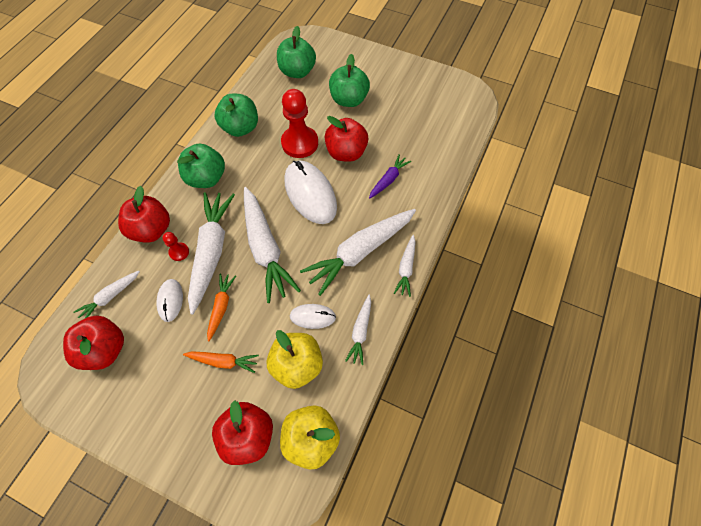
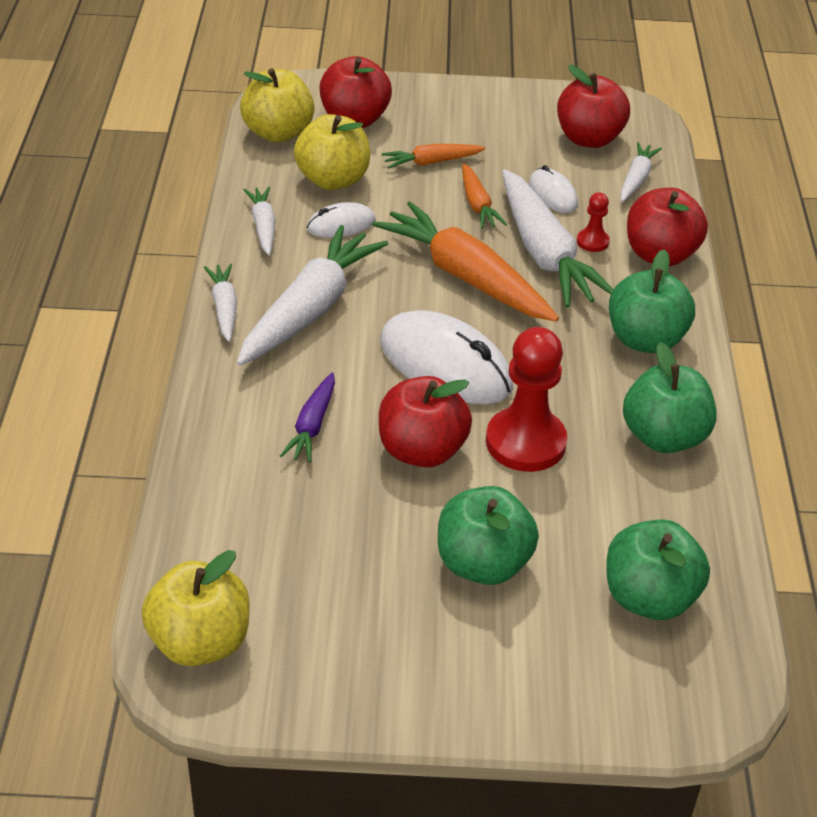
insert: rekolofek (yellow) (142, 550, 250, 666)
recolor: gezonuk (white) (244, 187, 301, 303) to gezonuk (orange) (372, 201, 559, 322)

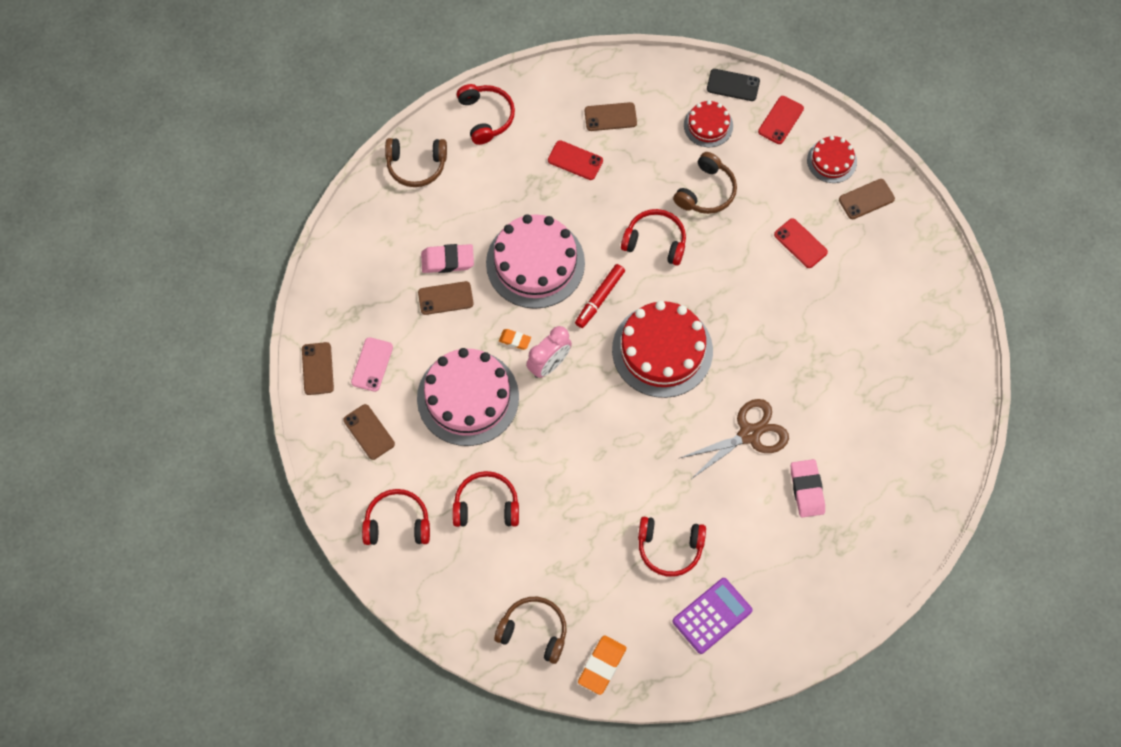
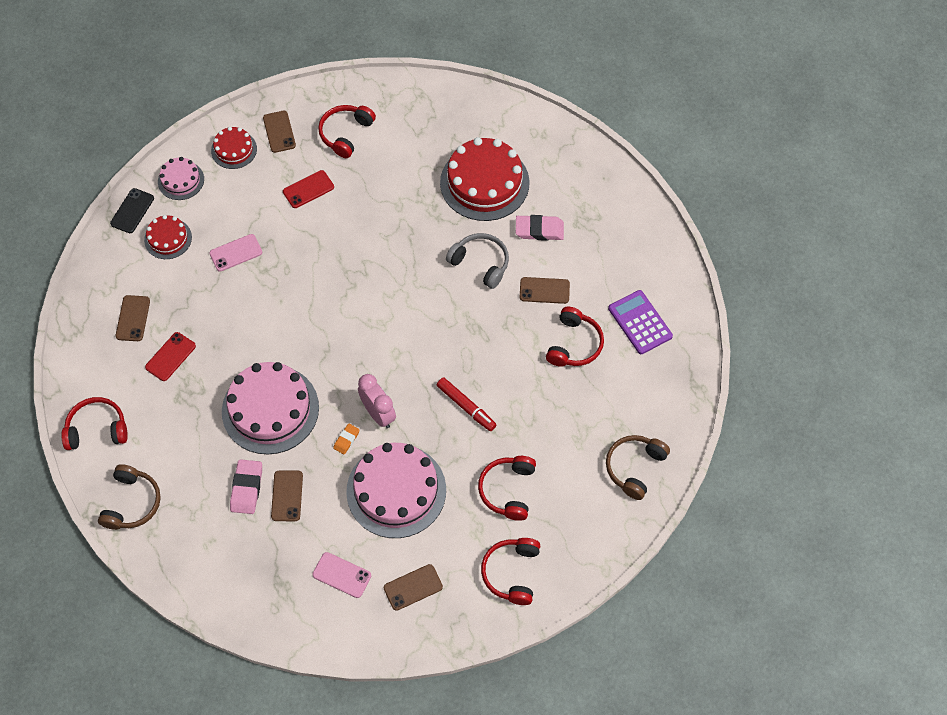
delete: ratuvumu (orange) (578, 635, 627, 695)
move: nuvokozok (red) (621, 209, 686, 266) to (318, 105, 376, 158); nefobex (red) (575, 264, 625, 328) to (437, 377, 496, 431); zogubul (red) (612, 301, 713, 398) to (440, 137, 529, 221); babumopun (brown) (302, 342, 334, 395) to (520, 277, 570, 304)
replace: babumopun (red) (758, 96, 804, 144) to zogubul (pink) (158, 157, 204, 200); nuvokozok (brown) (673, 152, 737, 214) to babumopun (pink) (209, 234, 262, 272); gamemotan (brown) (680, 399, 789, 478) to nuvokozok (grey) (446, 233, 509, 289)

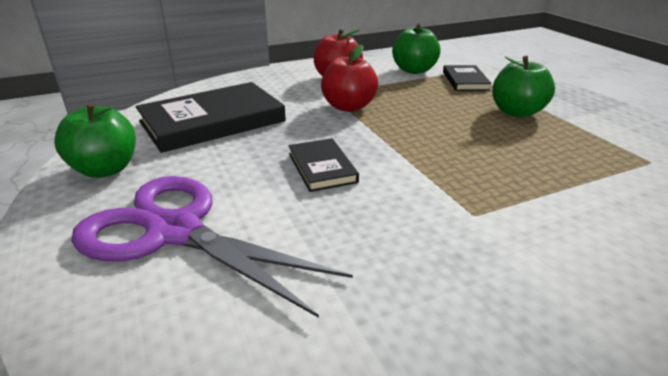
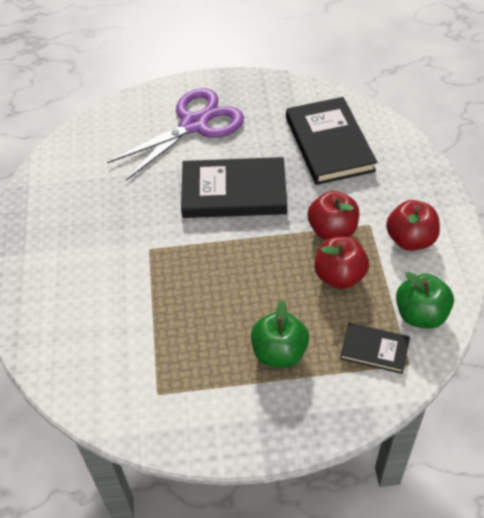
delete: rekolofek (green) (54, 103, 136, 178)
insert: rekolofek (red) (314, 237, 369, 289)
resize: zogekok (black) (288, 138, 359, 192) = (181, 157, 287, 218) x1.92

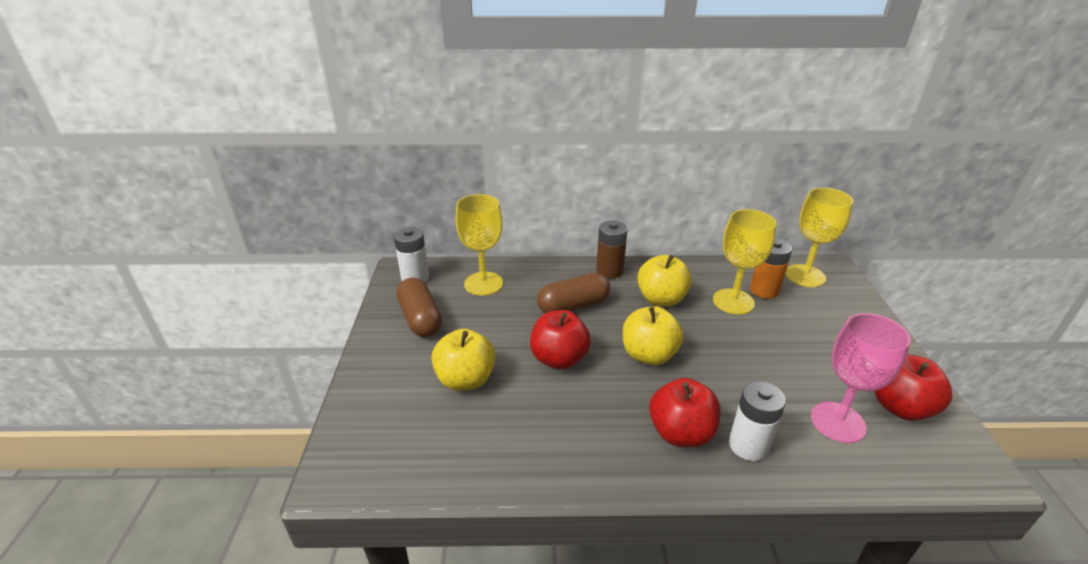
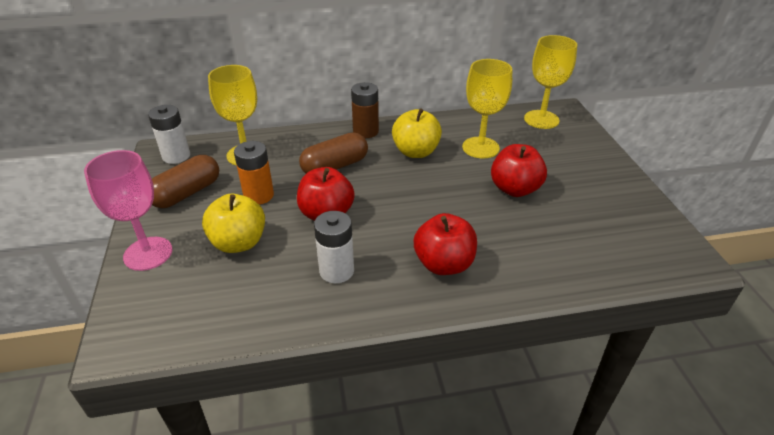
delete: rekolofek (yellow) (623, 306, 683, 365)
move: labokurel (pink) (811, 313, 911, 443) to (84, 150, 172, 271); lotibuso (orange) (750, 239, 792, 299) to (234, 141, 274, 205); lotibuso (white) (729, 381, 786, 461) to (314, 211, 354, 283); rekolofek (red) (874, 355, 952, 421) to (491, 144, 547, 197)
rotate: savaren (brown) (397, 278, 442, 337) = (152, 155, 219, 208) 75 degrees clockwise

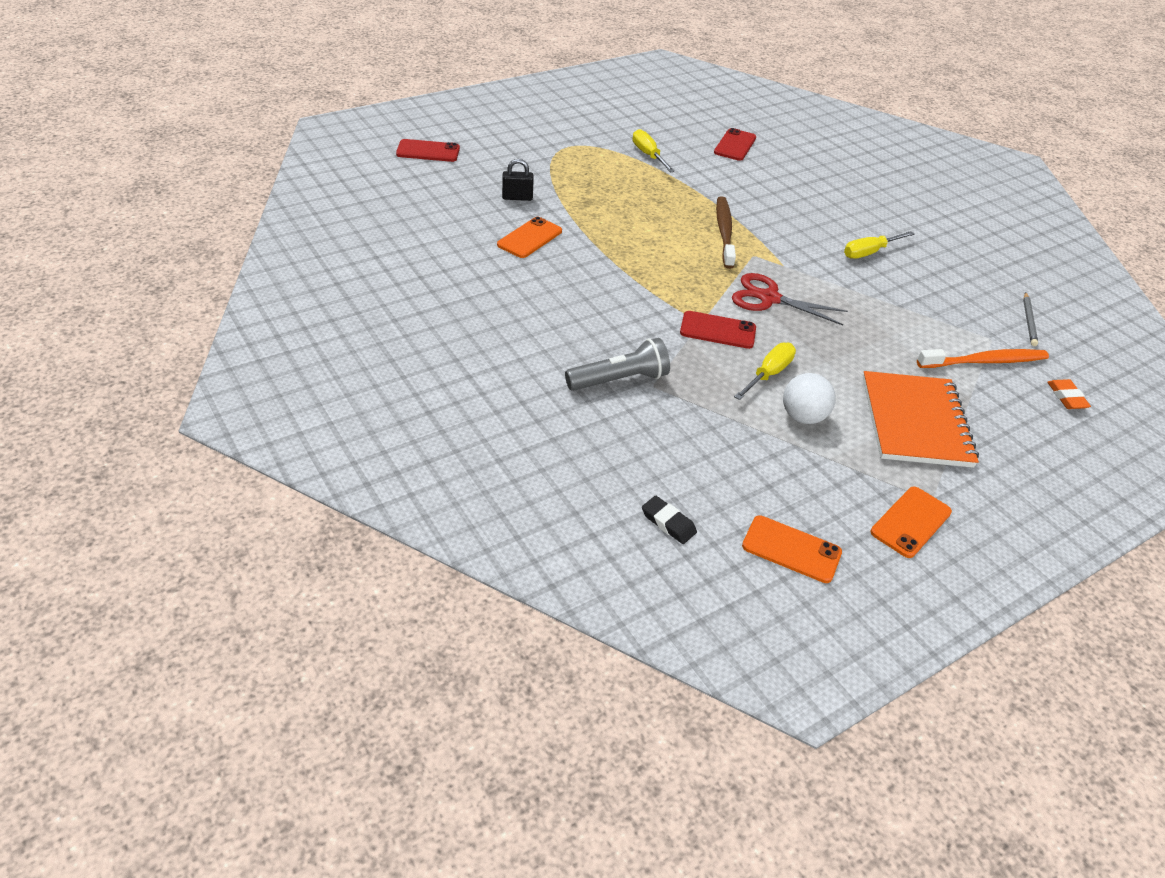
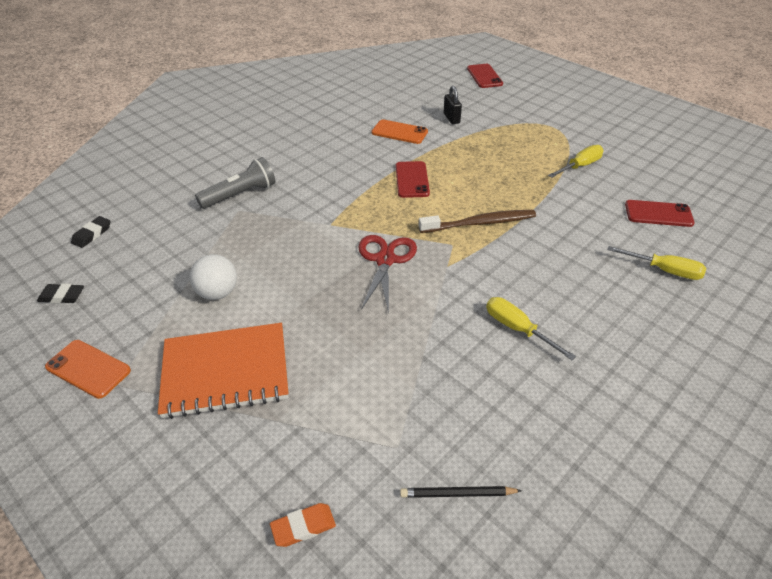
delete: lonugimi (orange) (917, 349, 1049, 368)
move: babumopun (red) (680, 311, 756, 349) to (396, 161, 430, 198); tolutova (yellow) (734, 343, 796, 400) to (607, 246, 706, 280)
replace: babumopun (orange) (742, 515, 842, 583) to ratuvumu (black) (37, 283, 84, 303)
recolor: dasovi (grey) (1023, 292, 1038, 346) to dasovi (black) (400, 486, 522, 498)
rotate: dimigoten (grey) (565, 338, 670, 391) = (195, 157, 276, 209) 90 degrees counterclockwise

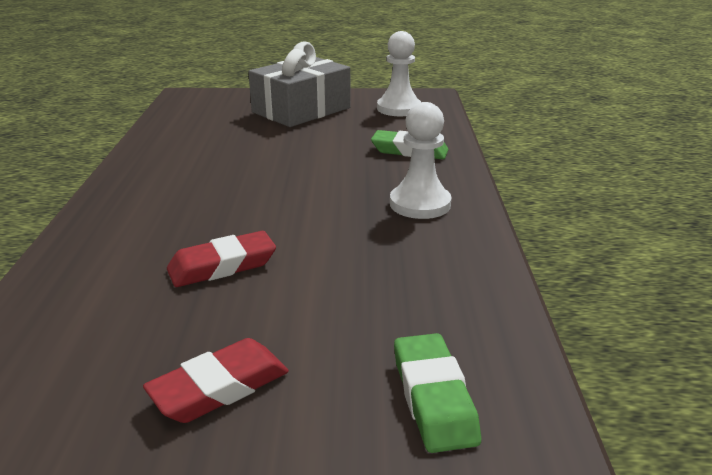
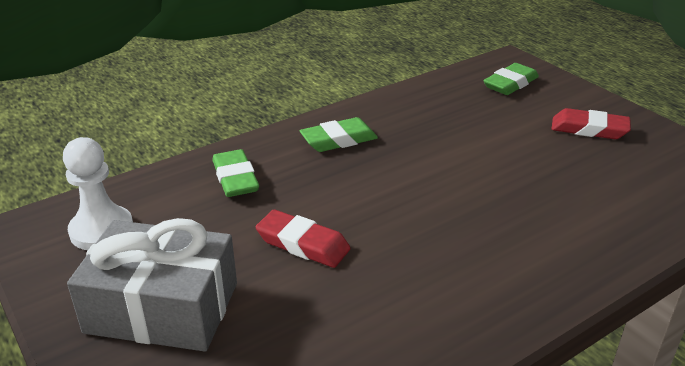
move: ratuvumu (red) (167, 231, 276, 287) to (256, 210, 351, 268)
replace: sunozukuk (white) (390, 102, 452, 219) to ratuvumu (green) (300, 117, 378, 152)

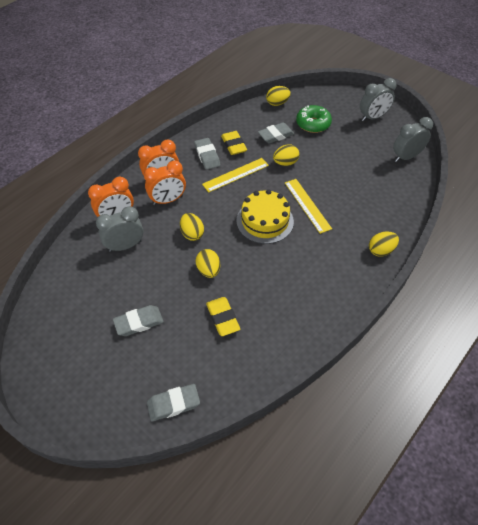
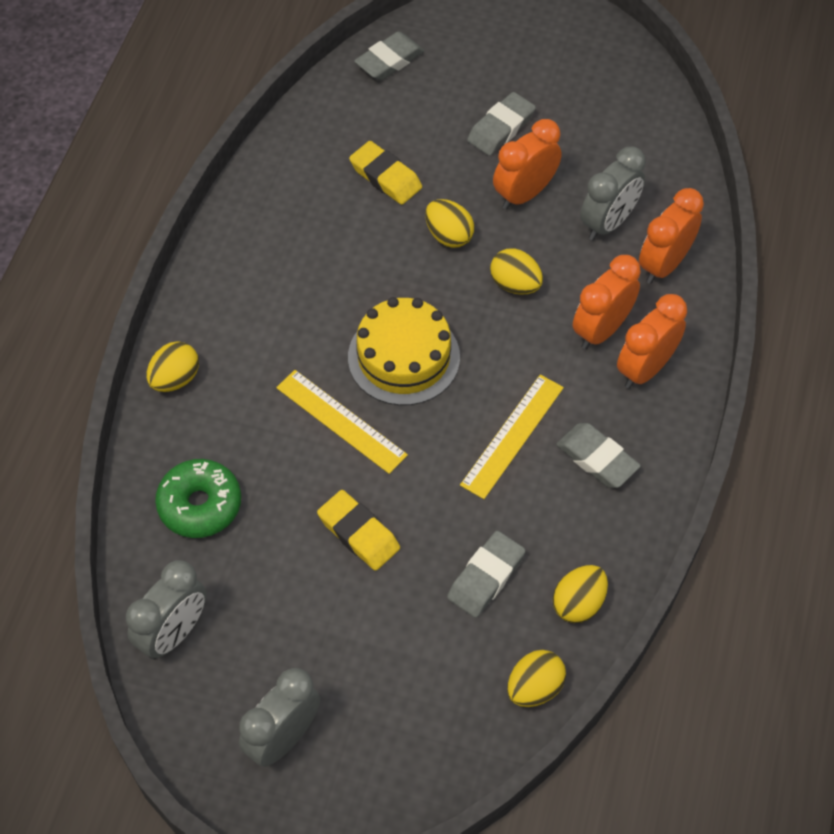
insert: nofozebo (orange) (493, 119, 562, 210)
move: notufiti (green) (296, 105, 332, 133) to (155, 459, 241, 538); ratuvumu (yellow) (221, 131, 247, 155) to (317, 490, 400, 571); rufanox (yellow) (273, 144, 299, 166) to (553, 565, 608, 623)

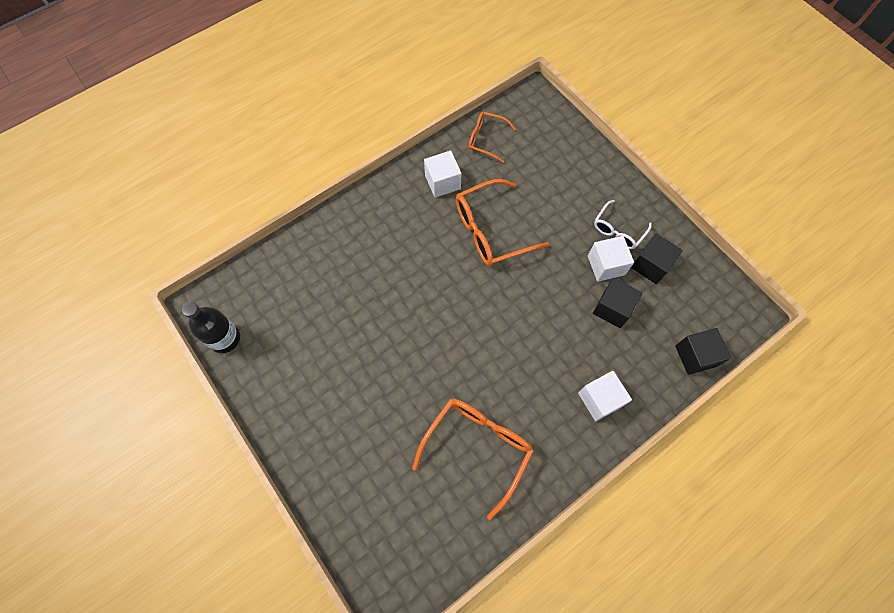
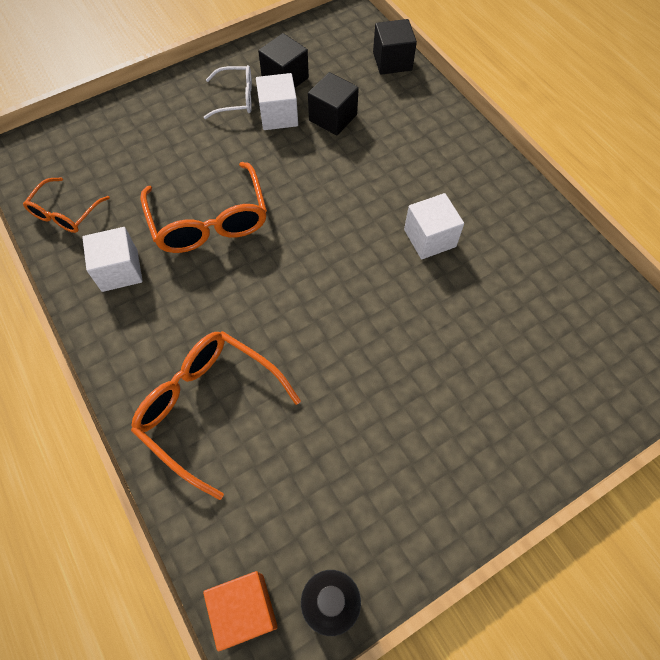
insert: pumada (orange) (203, 571, 278, 651)
move: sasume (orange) (412, 399, 534, 520) to (131, 331, 301, 500); pumada (white) (578, 371, 632, 421) to (404, 193, 464, 259)
rotate: sasume (white) (594, 200, 652, 249) = (204, 65, 252, 119) 45 degrees counterclockwise

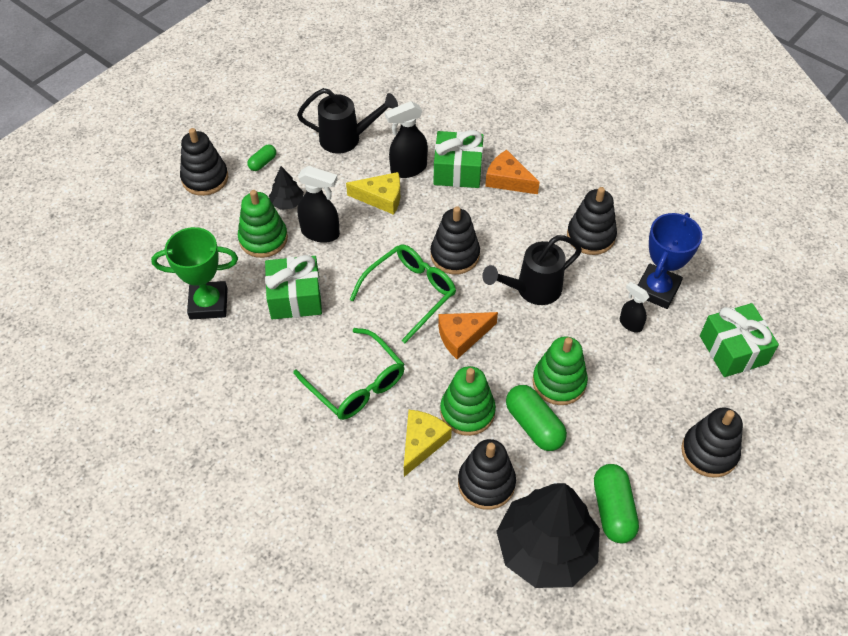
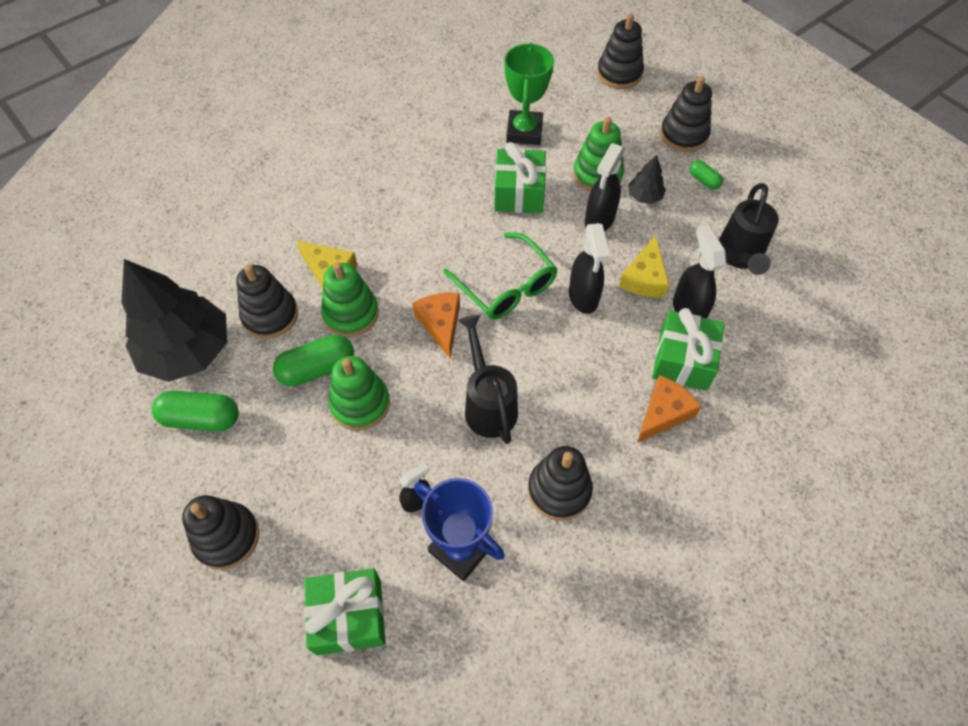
delete: sasume (green) (293, 328, 405, 420)
insert: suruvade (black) (569, 223, 610, 314)
move: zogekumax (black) (431, 206, 480, 274) to (597, 14, 644, 89)

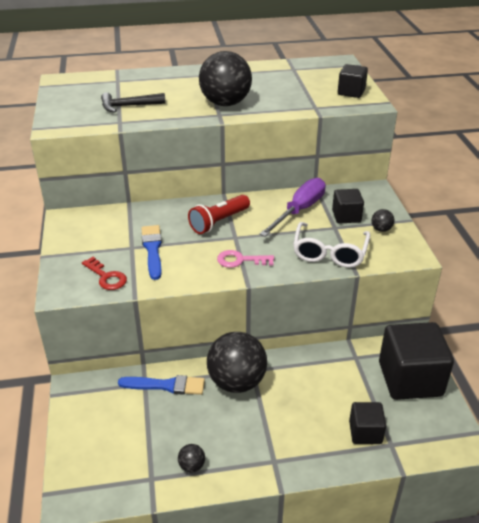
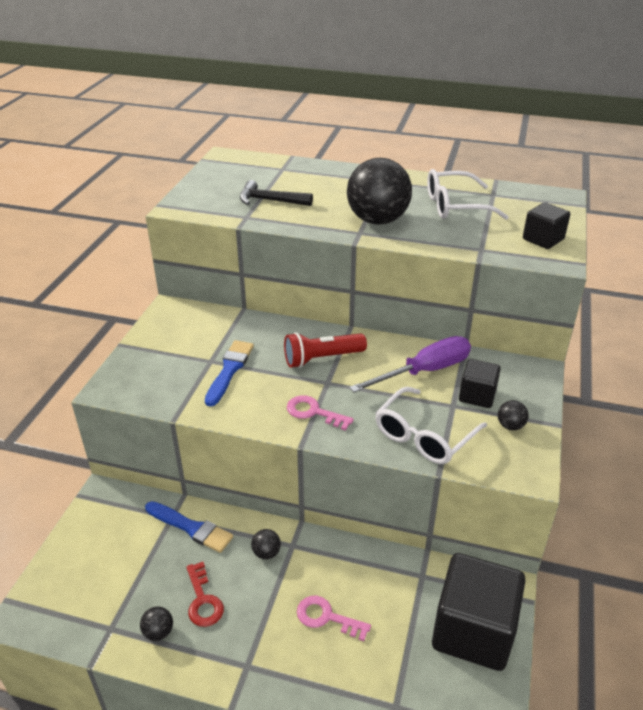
delete: pumada (black) (349, 402, 386, 444)
insert: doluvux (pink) (297, 596, 371, 641); sasume (white) (427, 169, 509, 220)
move: doluvux (red) (82, 257, 127, 290) to (186, 562, 224, 627)
resize: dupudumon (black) (207, 332, 267, 393) = (251, 529, 281, 559) x0.41

